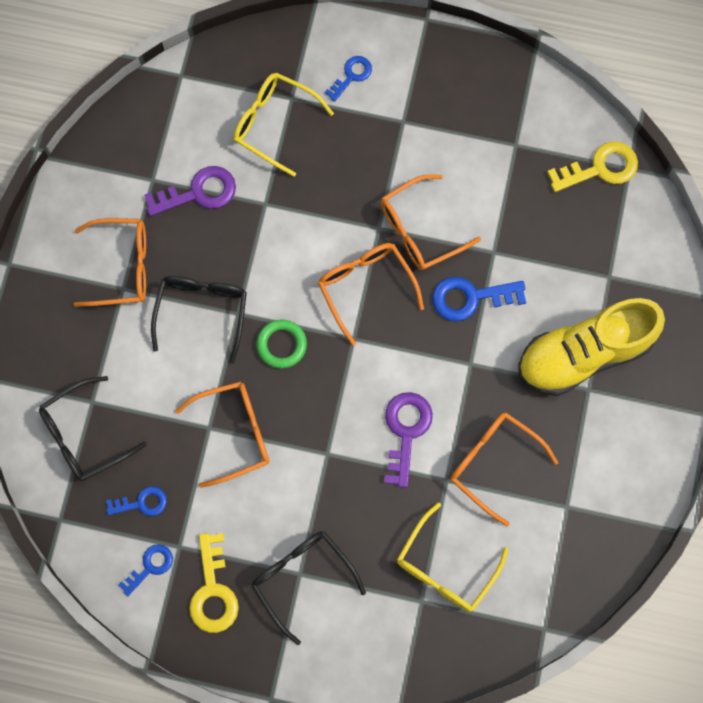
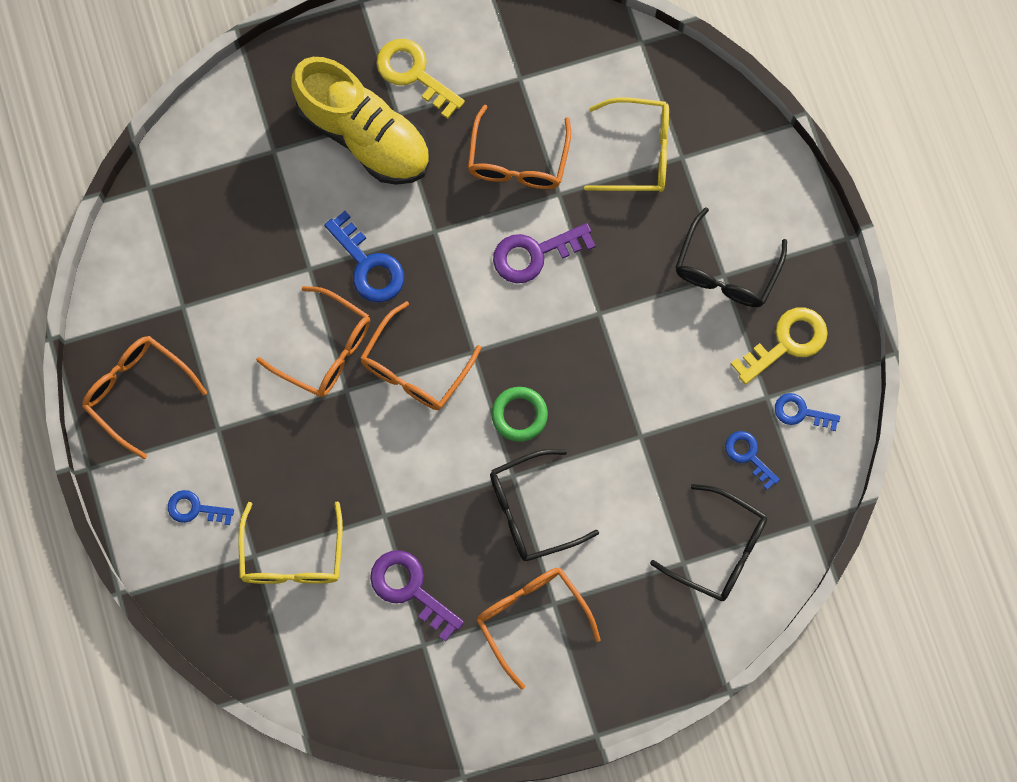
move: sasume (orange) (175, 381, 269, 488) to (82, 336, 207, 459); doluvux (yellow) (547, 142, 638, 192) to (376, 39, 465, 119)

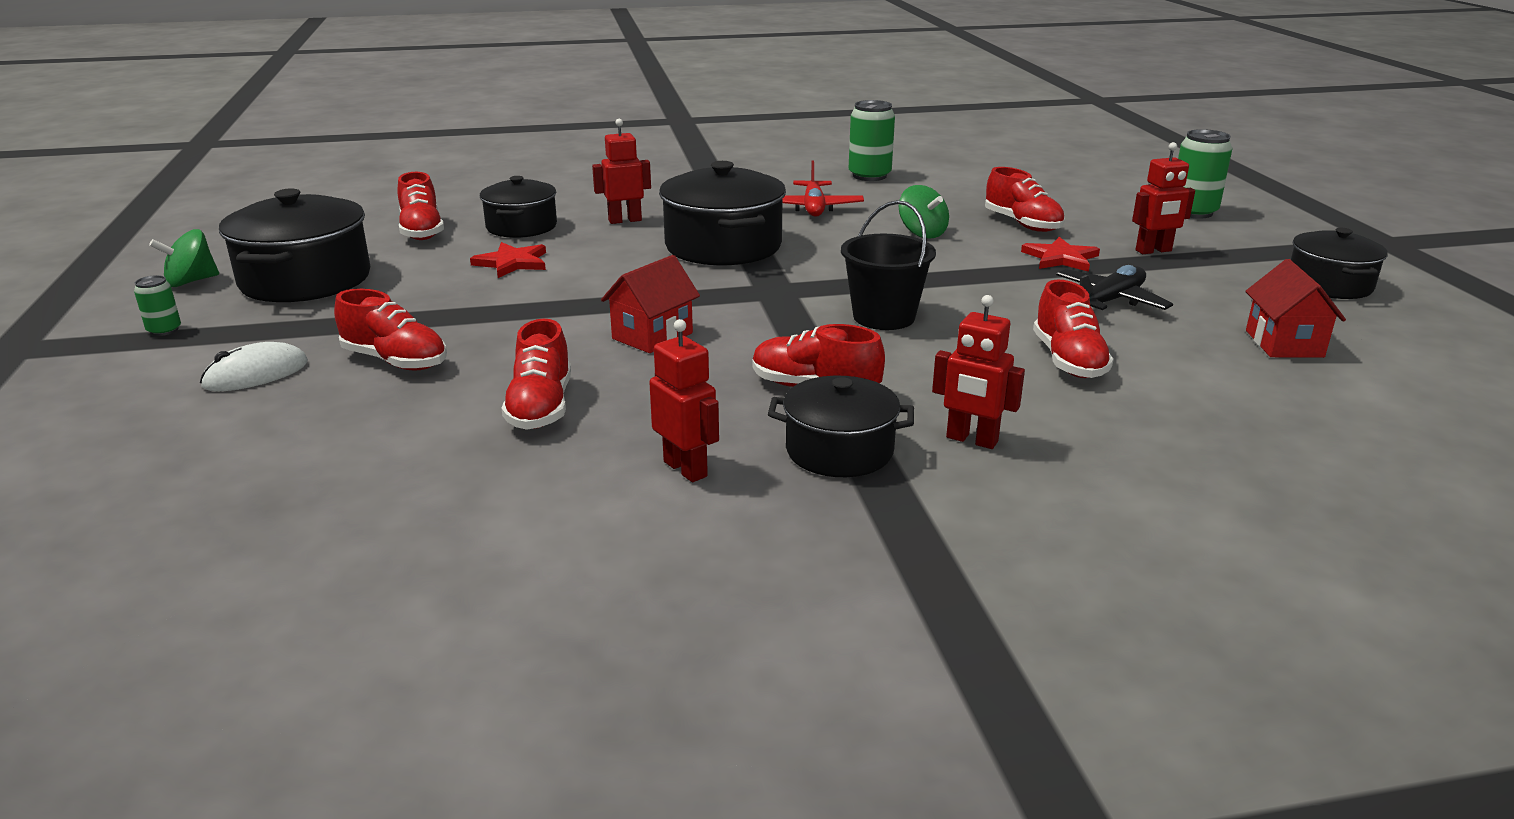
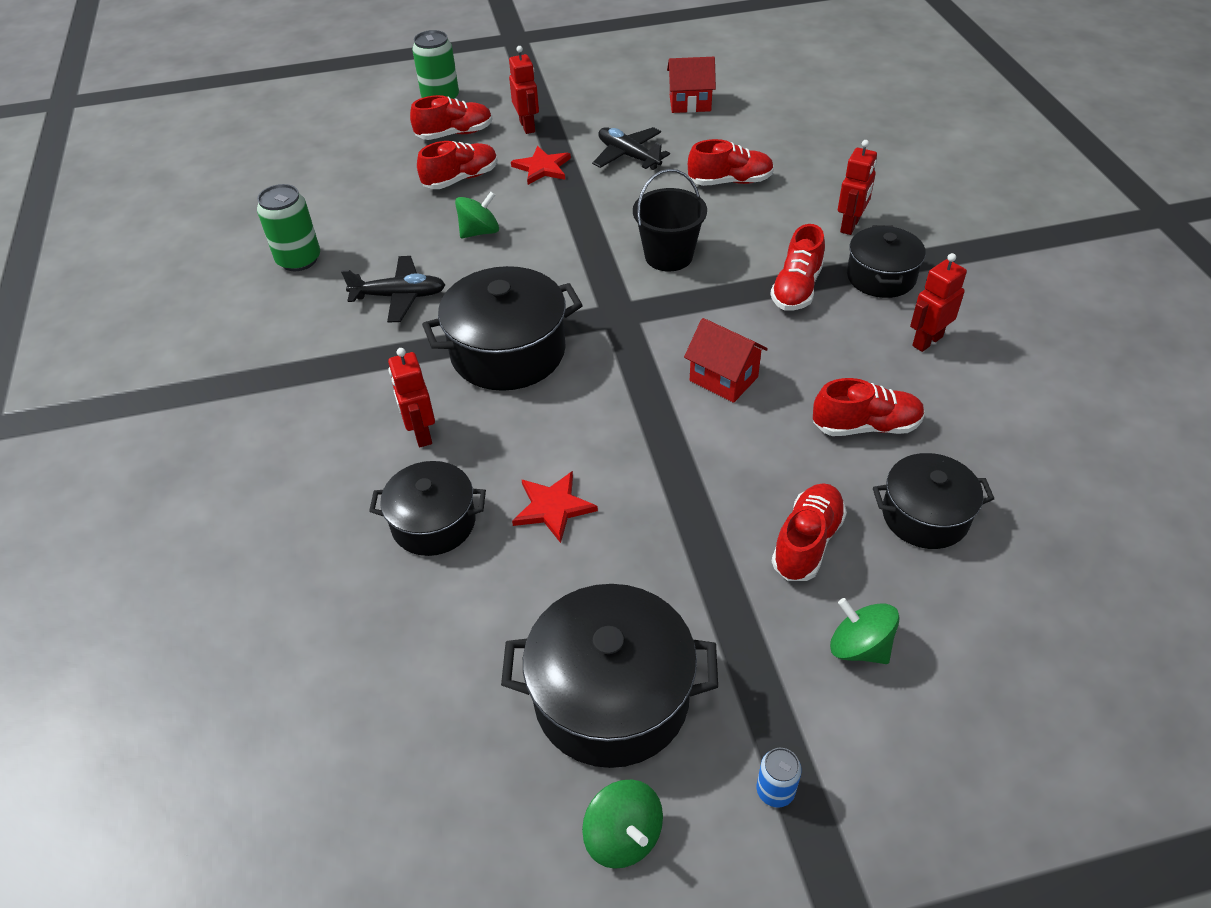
move: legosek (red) (397, 172, 444, 240) to (410, 95, 493, 140); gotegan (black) (1291, 228, 1388, 299) to (873, 453, 994, 549)
replace: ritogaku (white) (200, 342, 308, 392) to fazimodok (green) (830, 598, 899, 664)
recolor: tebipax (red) (782, 161, 864, 217) to tebipax (black) (341, 256, 445, 323); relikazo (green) (134, 275, 181, 336) to relikazo (blue) (756, 748, 802, 807)

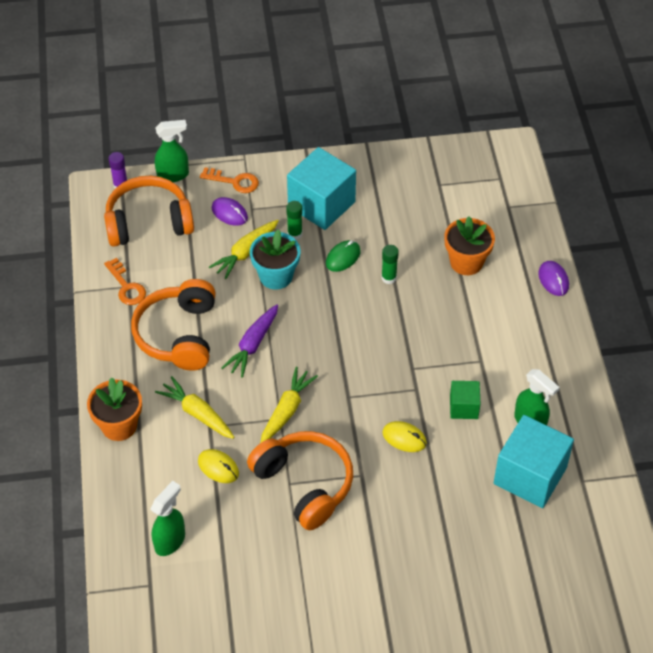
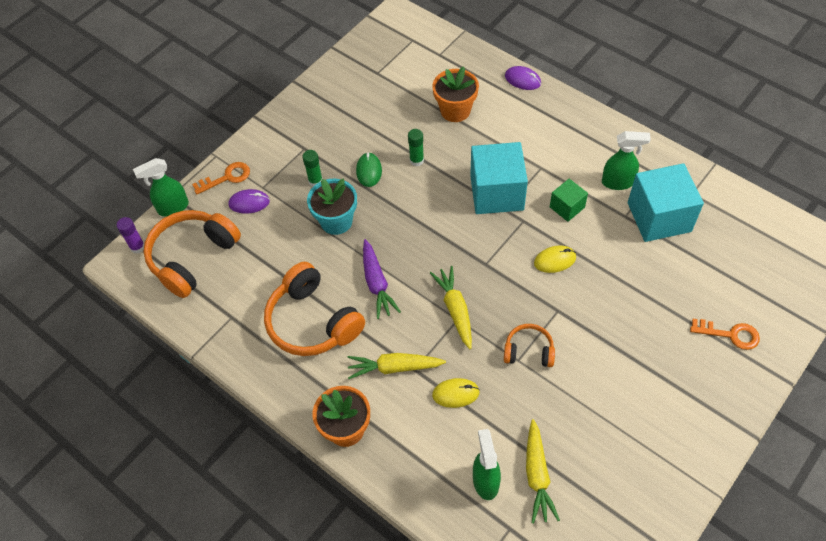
move: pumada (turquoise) (287, 147, 356, 230) to (470, 142, 528, 214); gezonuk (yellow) (209, 220, 279, 279) to (526, 419, 560, 523); doluvux (orange) (104, 258, 146, 305) to (690, 319, 760, 350)
rotate: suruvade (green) (155, 120, 189, 182) = (133, 158, 189, 217) 150 degrees counterclockwise
resize: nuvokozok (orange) (247, 431, 353, 530) = (504, 324, 555, 367) x0.53

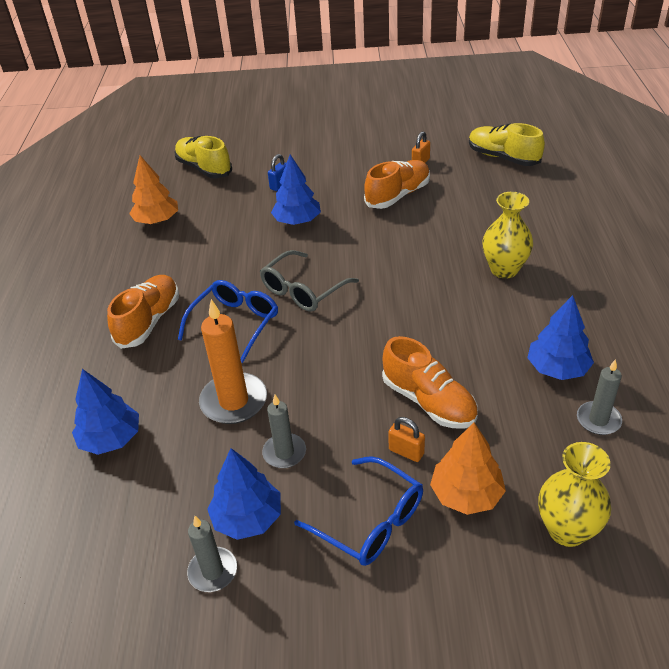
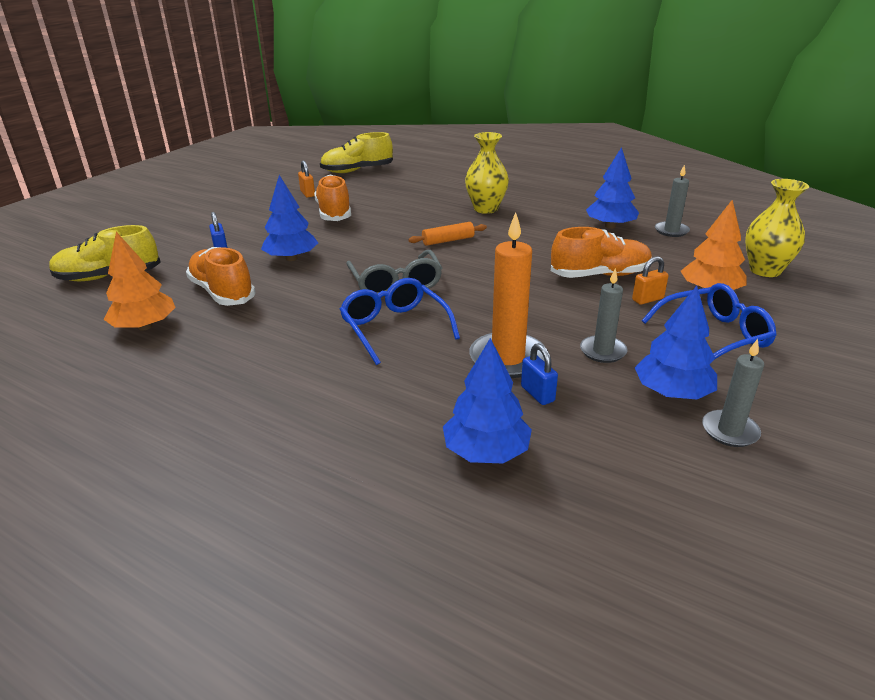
insert: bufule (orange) (408, 222, 487, 246); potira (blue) (521, 343, 558, 405)
move: legosek (orange) (107, 275, 179, 349) to (186, 247, 256, 306)

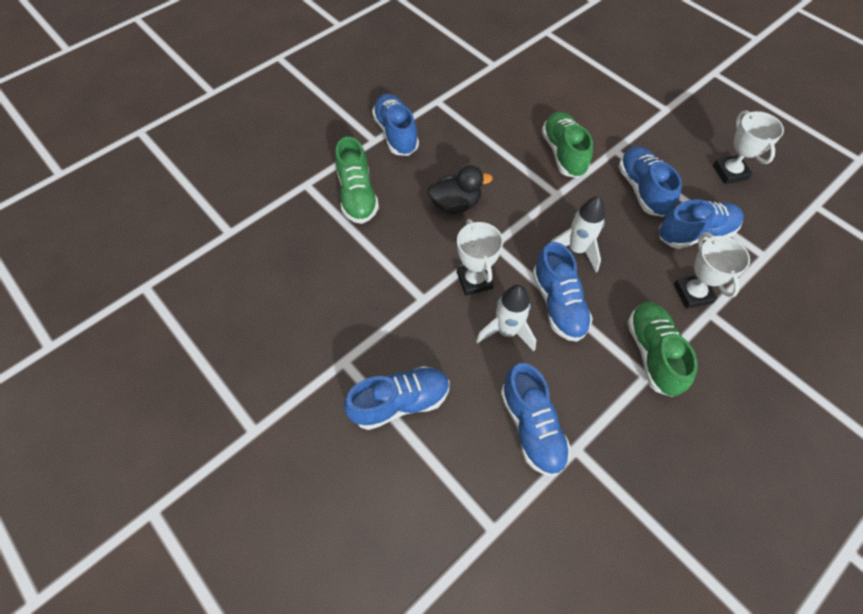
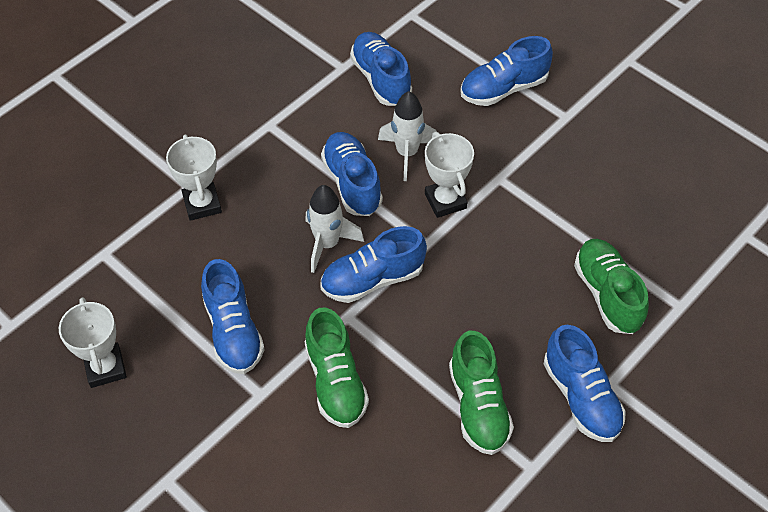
delete: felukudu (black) (427, 165, 493, 214)
move: legosek (blue) (659, 200, 744, 249) to (320, 226, 427, 303); legosek (green) (627, 302, 698, 397) to (449, 331, 514, 455)

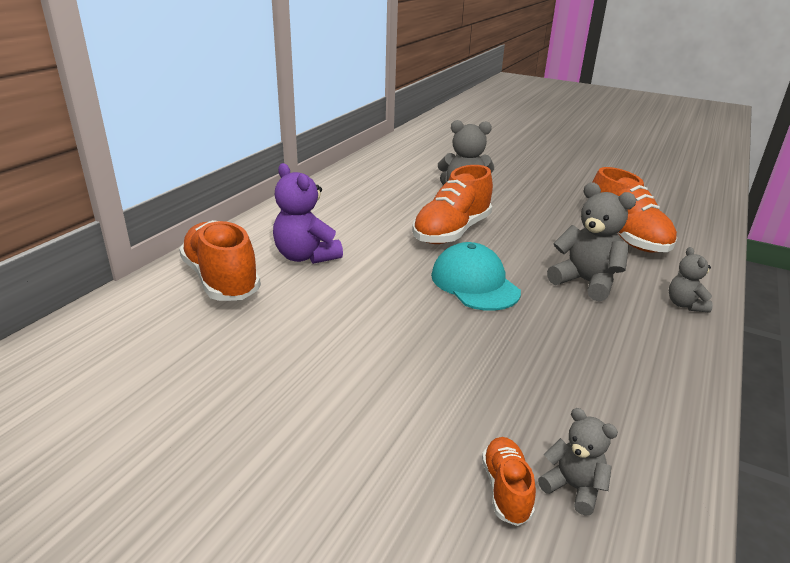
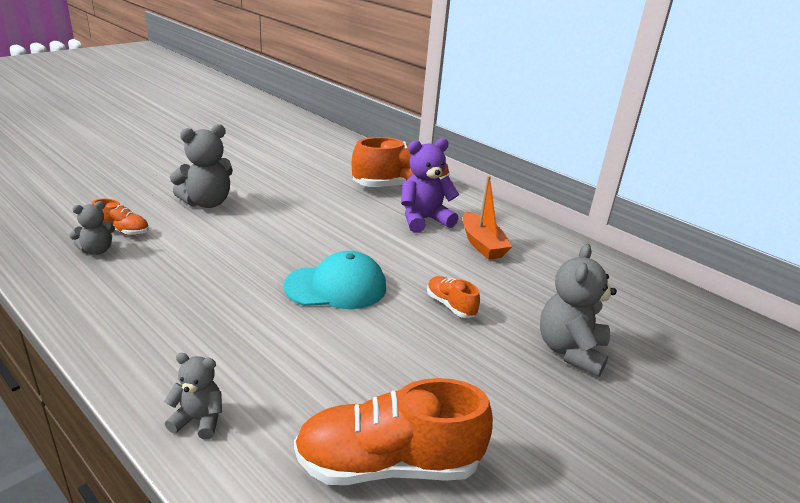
insert: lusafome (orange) (463, 176, 513, 260)
move: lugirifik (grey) (547, 183, 636, 302) to (170, 124, 233, 208)
resize: legosek (orange) (412, 165, 493, 244) = (427, 276, 480, 318) x0.49

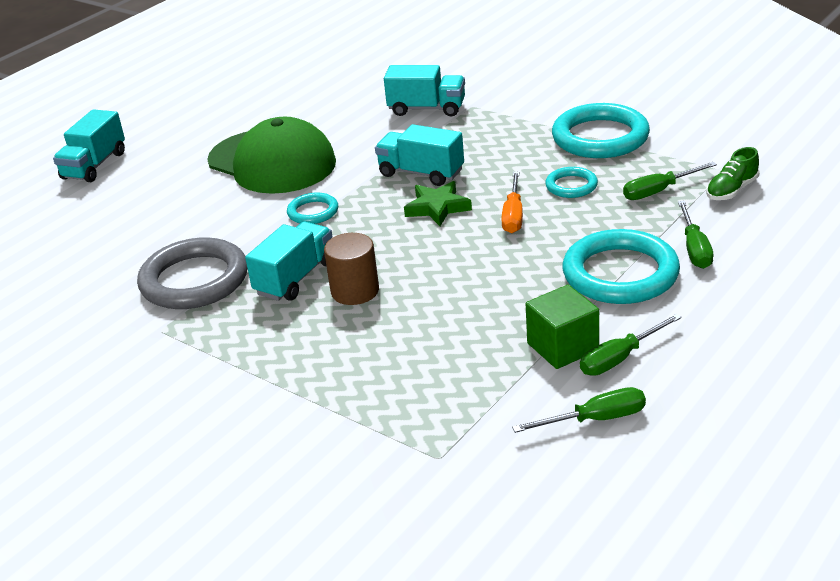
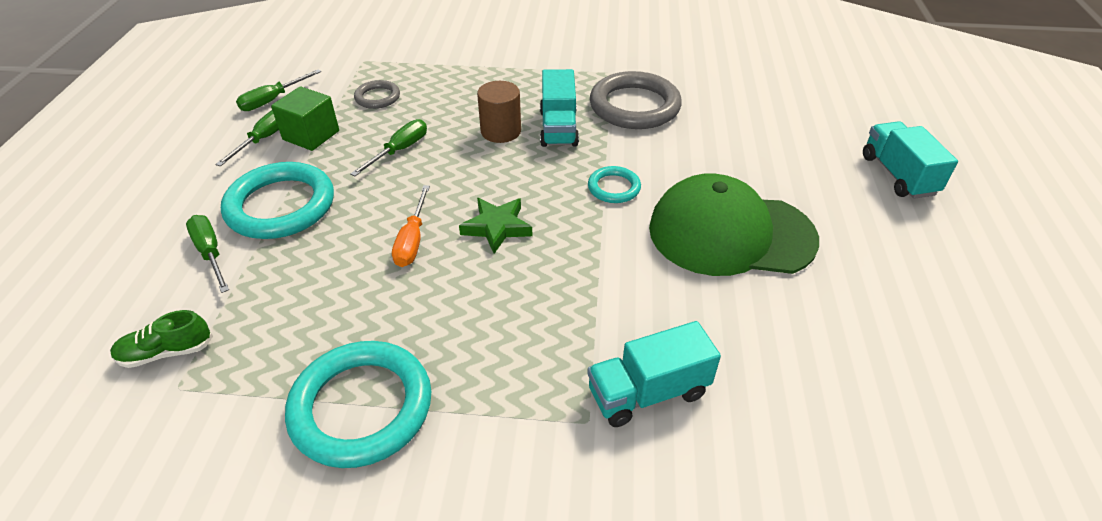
delete: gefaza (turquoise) (375, 124, 464, 186); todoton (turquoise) (545, 167, 598, 198)
insert: todoton (grey) (354, 80, 400, 109)
move: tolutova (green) (623, 162, 717, 200) to (350, 119, 427, 176)
rotate: legosek (green) (706, 147, 759, 200) = (110, 310, 213, 368) 120 degrees counterclockwise; tolutova (orange) (501, 172, 523, 233) = (392, 185, 430, 267) 150 degrees counterclockwise

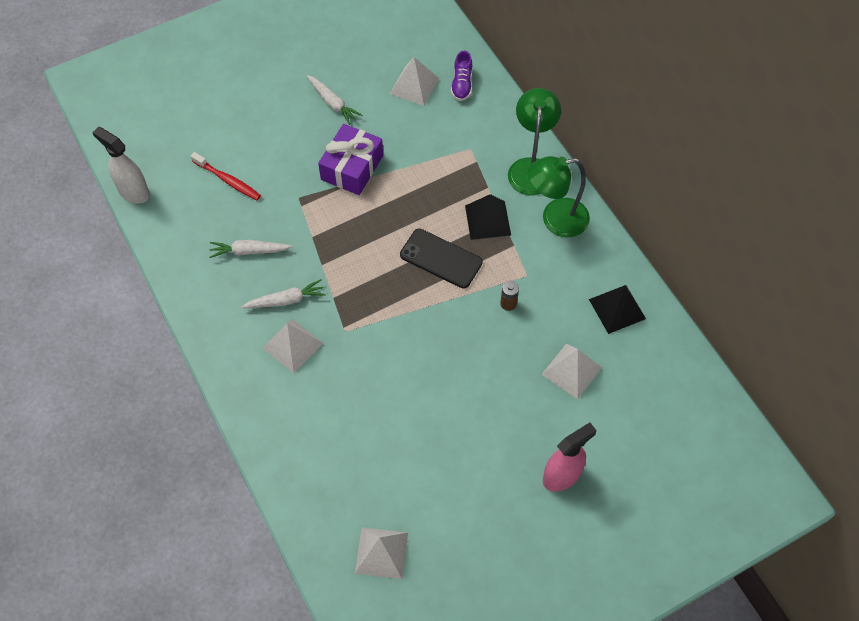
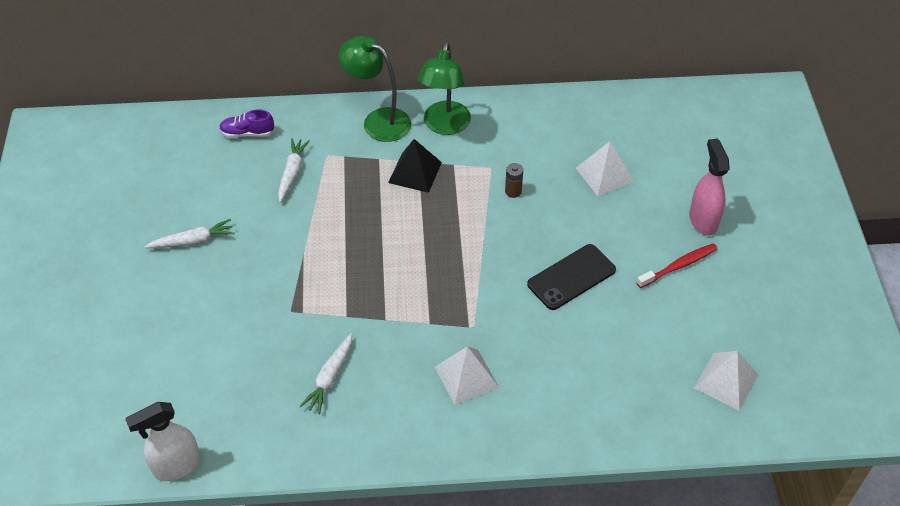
delete: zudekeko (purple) (318, 124, 383, 195); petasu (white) (390, 57, 439, 106); petasu (black) (589, 285, 646, 334)
move: gezonuk (white) (241, 279, 326, 308) to (278, 138, 310, 203); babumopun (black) (400, 228, 483, 288) to (527, 244, 616, 310); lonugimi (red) (191, 152, 261, 200) to (636, 243, 717, 288)
rotate: legosek (purple) (451, 51, 472, 101) = (219, 109, 275, 138) 150 degrees clockwise

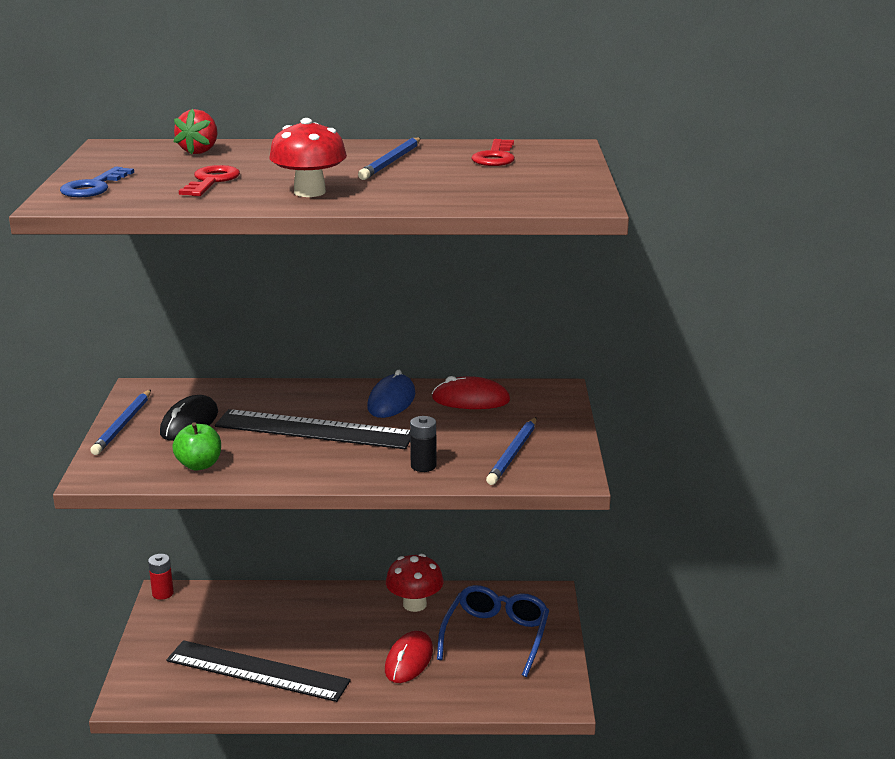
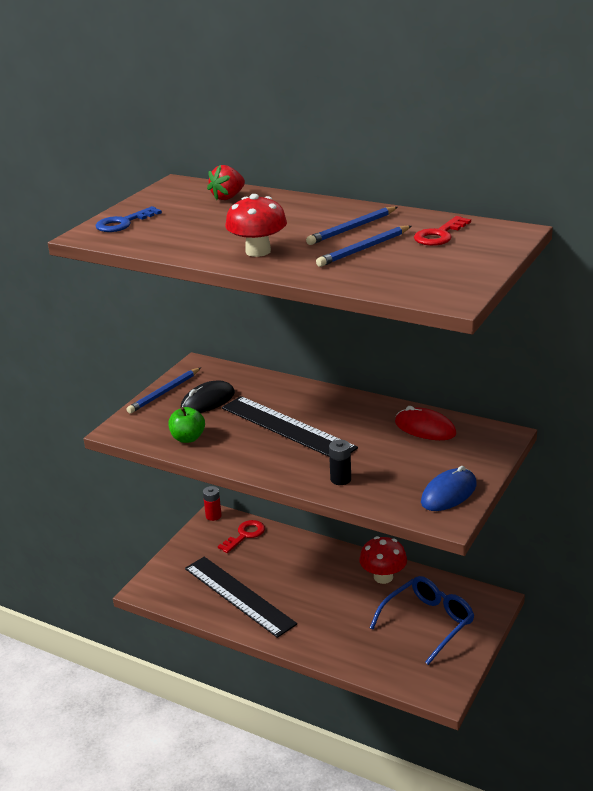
delete: ritogaku (red) (385, 631, 433, 683)
move: doluvux (red) (179, 165, 240, 196) to (218, 520, 265, 553); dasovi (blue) (486, 417, 536, 485) to (316, 226, 411, 267); ritogaku (blue) (367, 370, 416, 418) to (421, 466, 477, 511)

